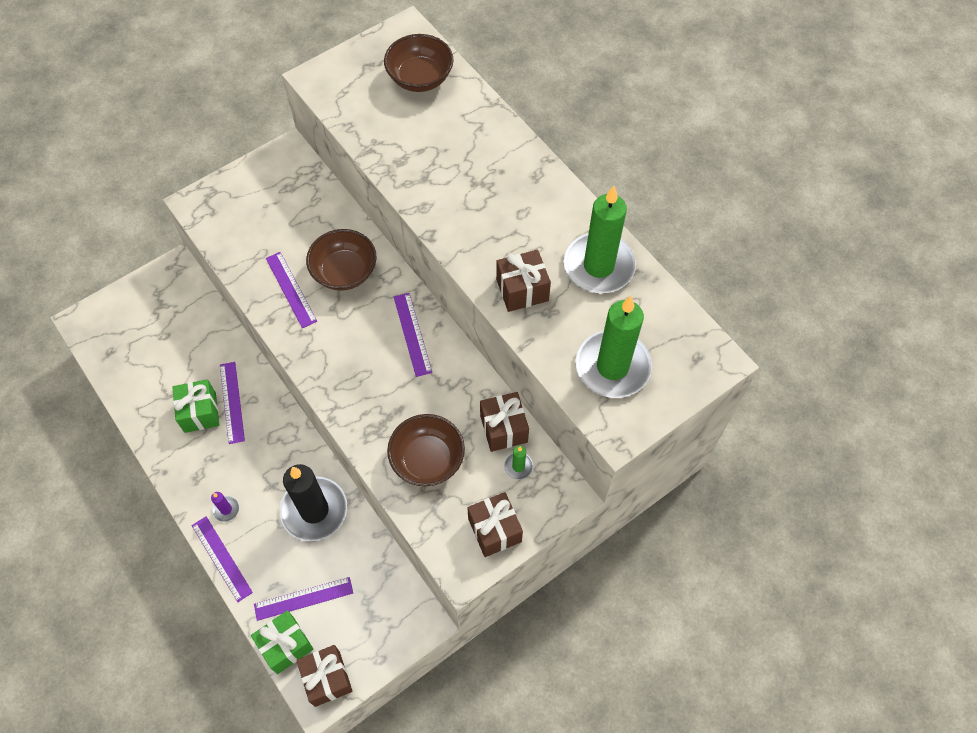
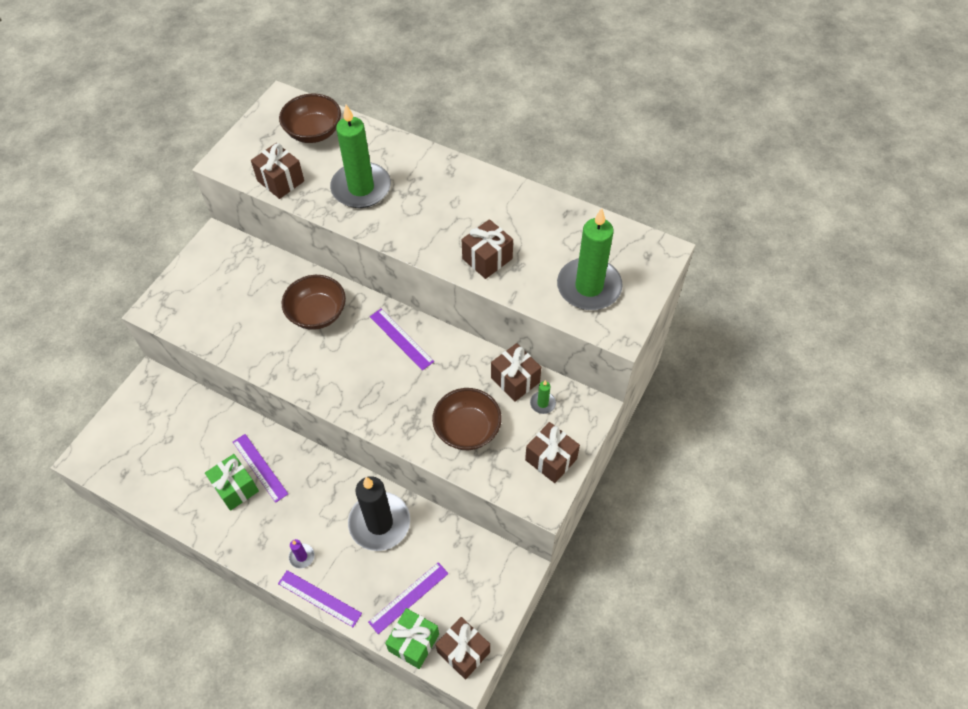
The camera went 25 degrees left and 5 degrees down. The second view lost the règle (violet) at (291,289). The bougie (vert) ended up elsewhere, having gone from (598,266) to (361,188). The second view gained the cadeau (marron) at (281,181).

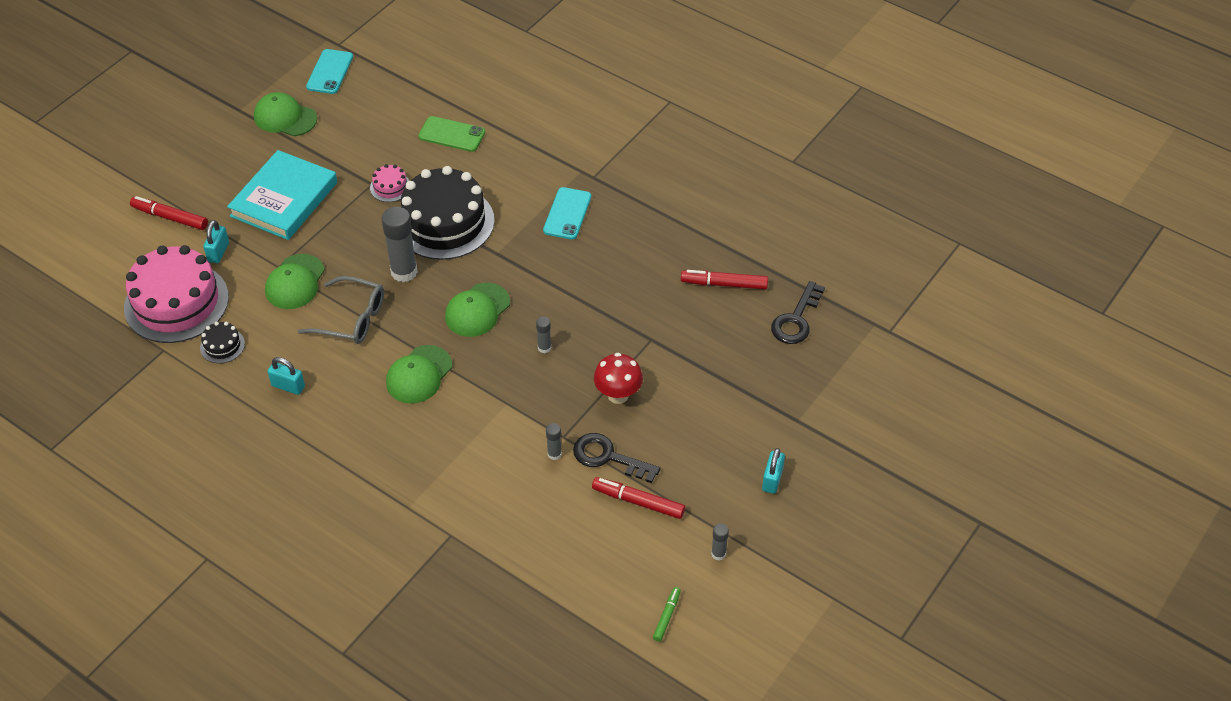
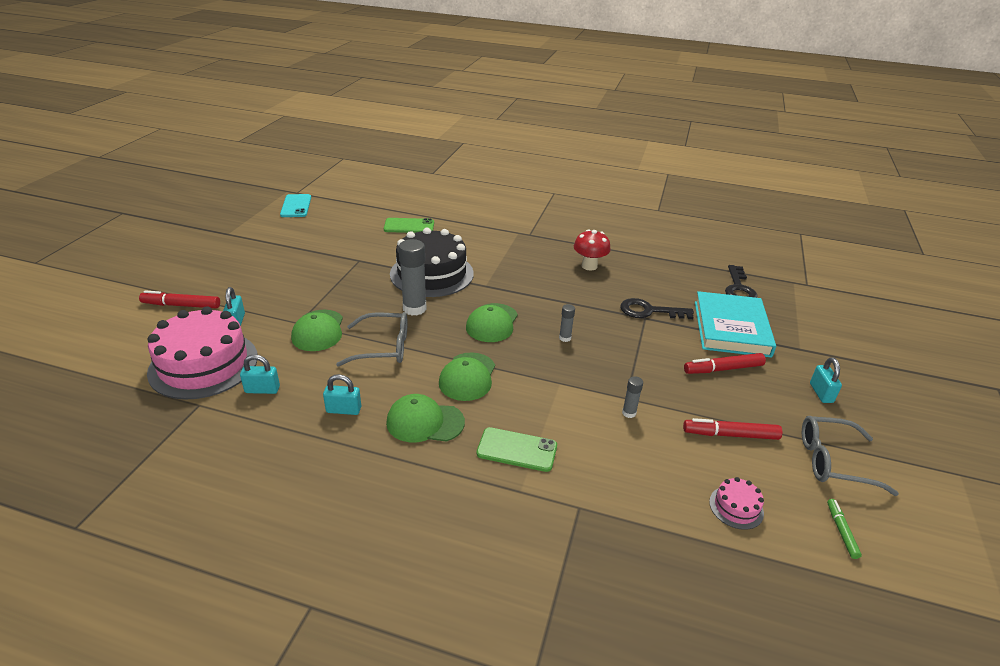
The camera went 20 degrees left and 15 degrees down. Where the gâteau (noir) stood at (222,345), the cadenas (turquoise) came to stand at (262,389). The livre (turquoise) ended up elsewhere, having gone from (284,199) to (731,328). The casquette (vert) ended up elsewhere, having gone from (285,118) to (425,422). The gâteau (rose) ended up elsewhere, having gone from (390,187) to (736,507). The second view lost the téléphone (turquoise) at (567,213). The clé (noir) ended up elsewhere, having gone from (608,457) to (649,311). The champignon (rouge) ended up elsewhere, having gone from (618,395) to (589,266). The feutre (rouge) ended up elsewhere, having gone from (724,284) to (723,369). Where the bâton de colle (gris) stood at (718,554), the lunettes (gris) came to stand at (834,461). The second view gained the téléphone (vert) at (517,450).

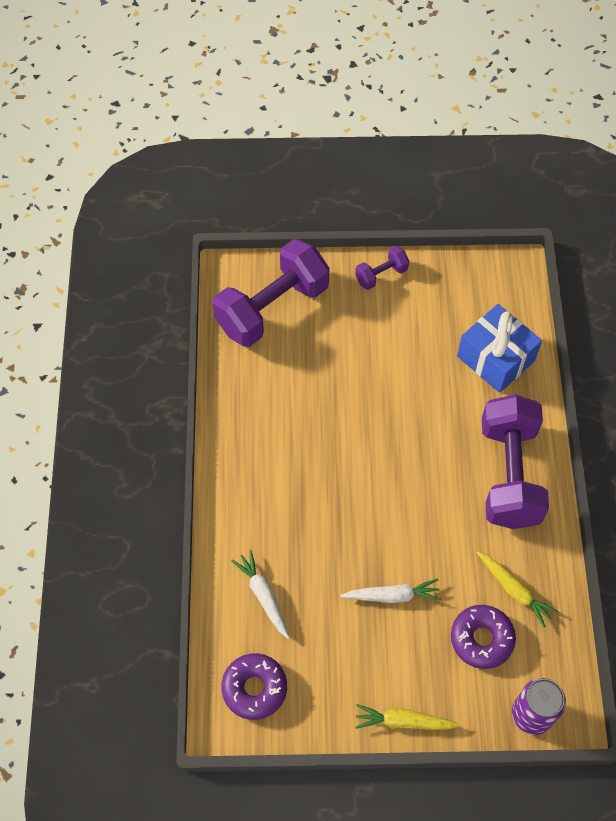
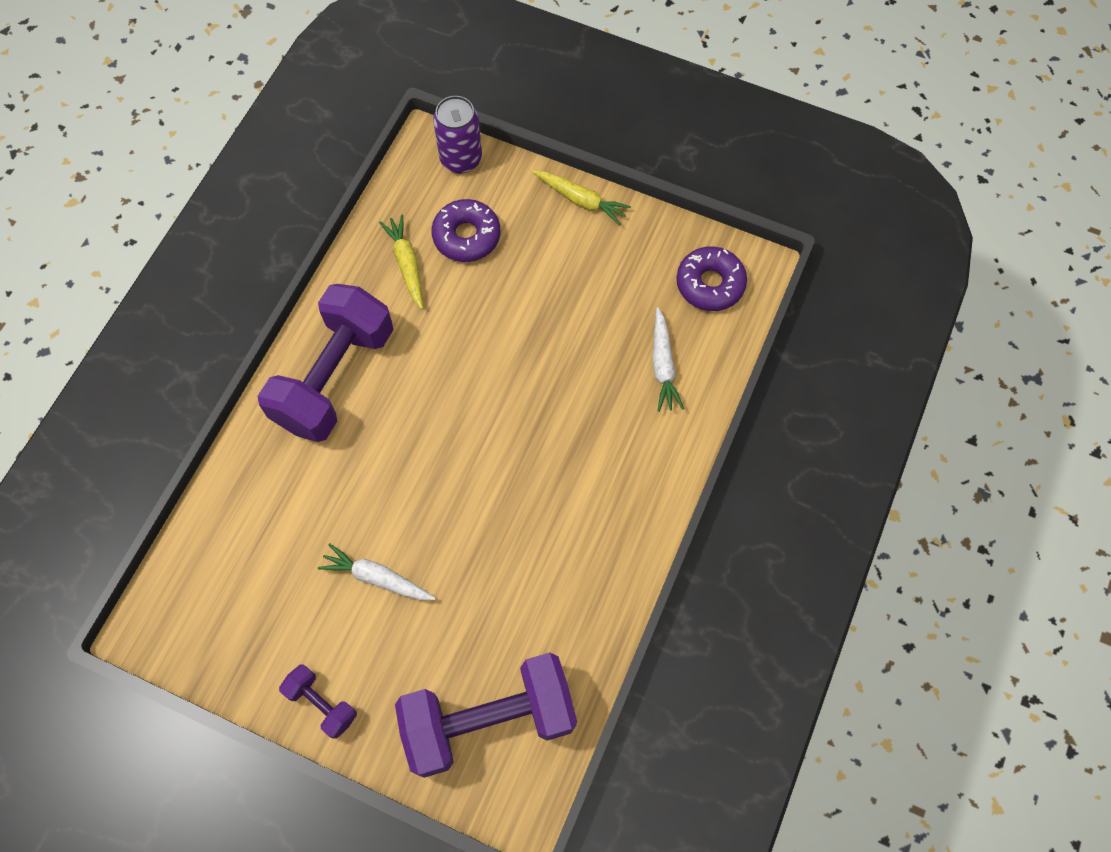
The camera went 155 degrees left and 5 degrees up. The carotte (blanc) ended up elsewhere, having gone from (392,595) to (377,577). The haltère (violet) at (381,275) ended up facing another way, 45 degrees clockwise from before. The second view lost the cadeau (bleu) at (495,358).

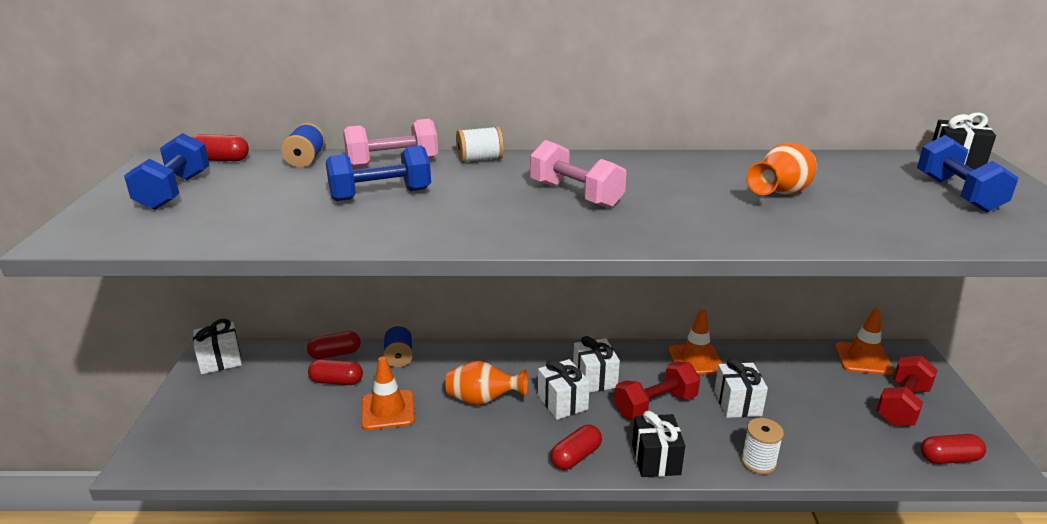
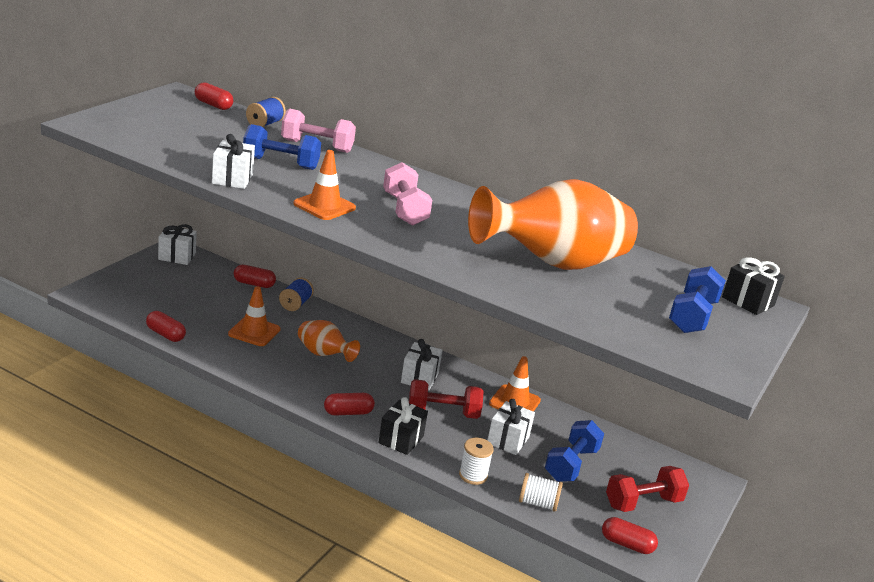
The camera went 25 degrees right and 0 degrees up. The haltère (bleu) ended up elsewhere, having gone from (174,191) to (571,464). The gélule (rouge) ended up elsewhere, having gone from (336,381) to (165,334). The bobine (blanc) ended up elsewhere, having gone from (480,159) to (537,503). The cadeau (blanc) ended up elsewhere, having gone from (562,402) to (232,179). The size of the vase (orange) at (780,194) changed by a factor of 2.09. The cône de chantier (orange) ended up elsewhere, having gone from (863,359) to (324,206).

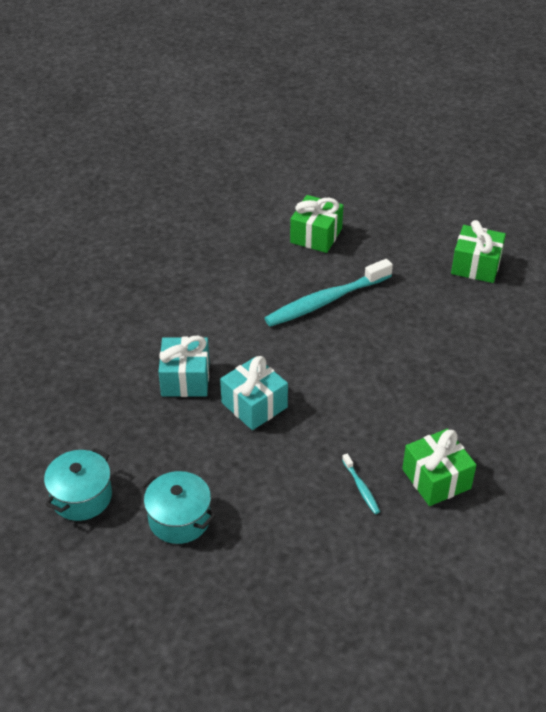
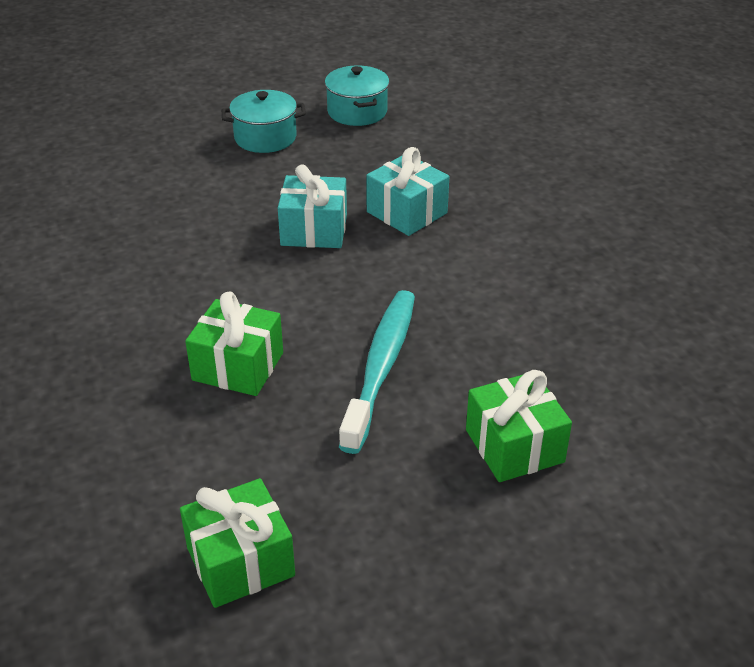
The camera went 135 degrees right and 5 degrees down. The second view lost the brosse à dents (turquoise) at (361,488). The cadeau (vert) ended up elsewhere, having gone from (436,479) to (238,366).

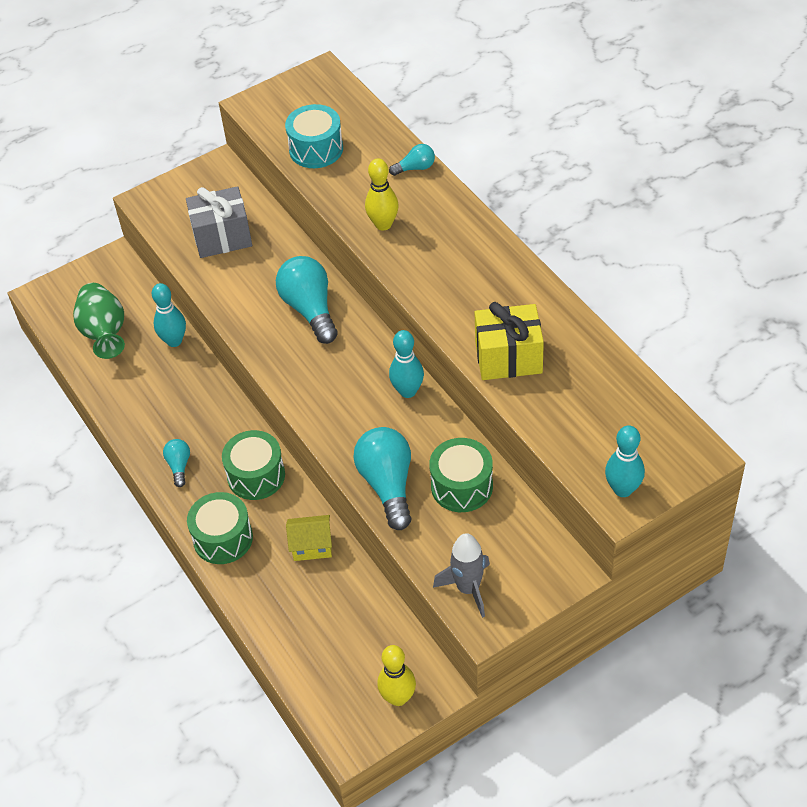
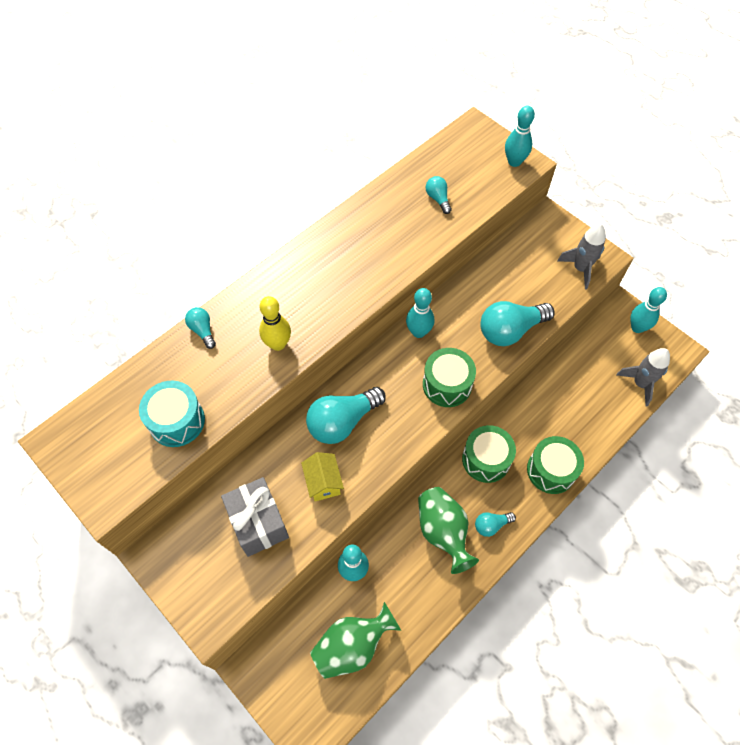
The camera went 105 degrees left and 10 degrees up. The maison (jaune) ended up elsewhere, having gone from (312,546) to (323,482). What was the quille (jaune) at (398,697) turned into the quille (turquoise) at (637,327). The tambour (vert) ended up elsewhere, having gone from (462,486) to (447,384). The second view lost the cadeau (jaune) at (508,358). The second view gained the vase (vert) at (443,532). The second view gained the ampoule (turquoise) at (438,199). The second view gained the fusée (gris) at (640,384).

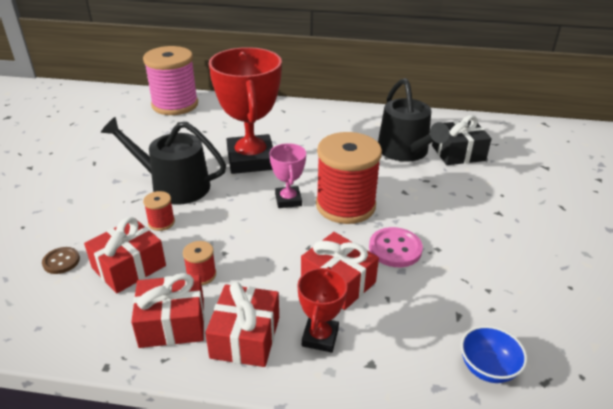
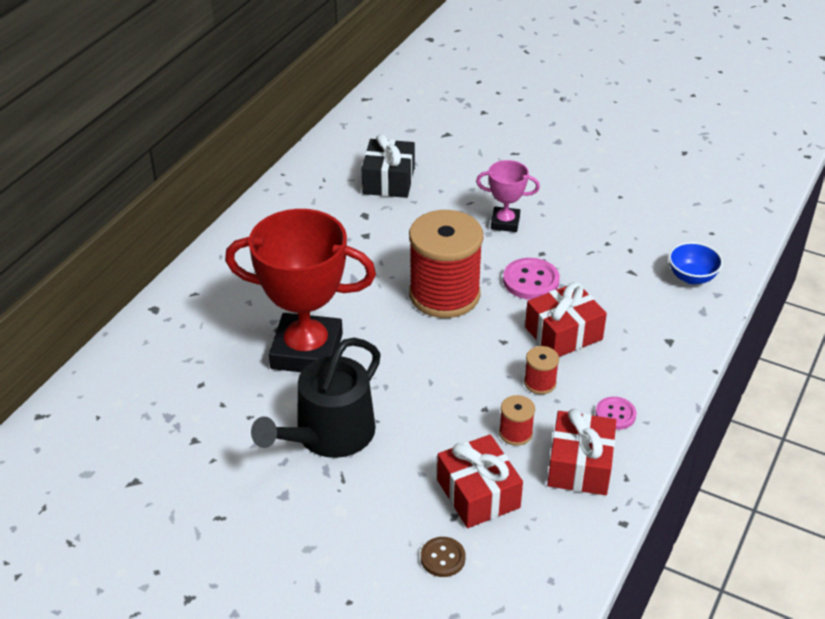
The camera went 70 degrees left and 5 degrees up. The second view lost the bobine (rose) at (175,105). The bobine (rouge) ended up elsewhere, having gone from (161,222) to (540,383). Where the cadeau (rouge) stood at (245,337), the bouton (rose) came to stand at (615,414). The trophée (rose) ended up elsewhere, having gone from (288,200) to (505,222). The second view lost the trophée (rouge) at (320,337). The second view lost the arrosoir (noir) at (405,151).

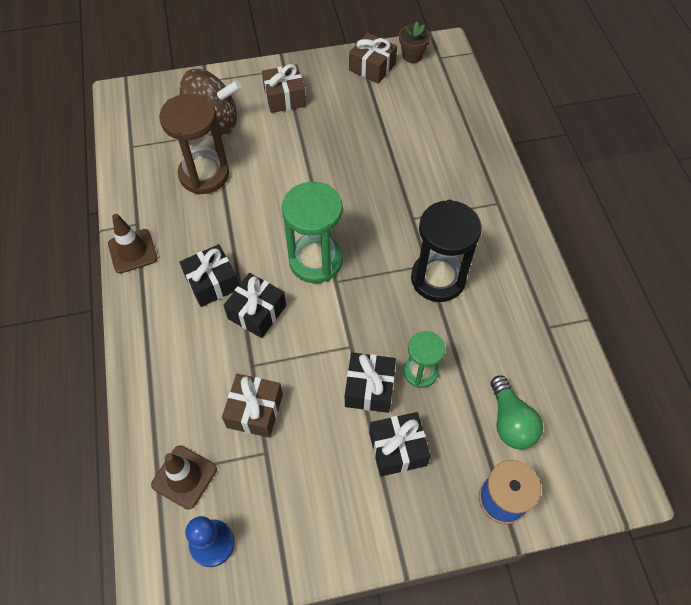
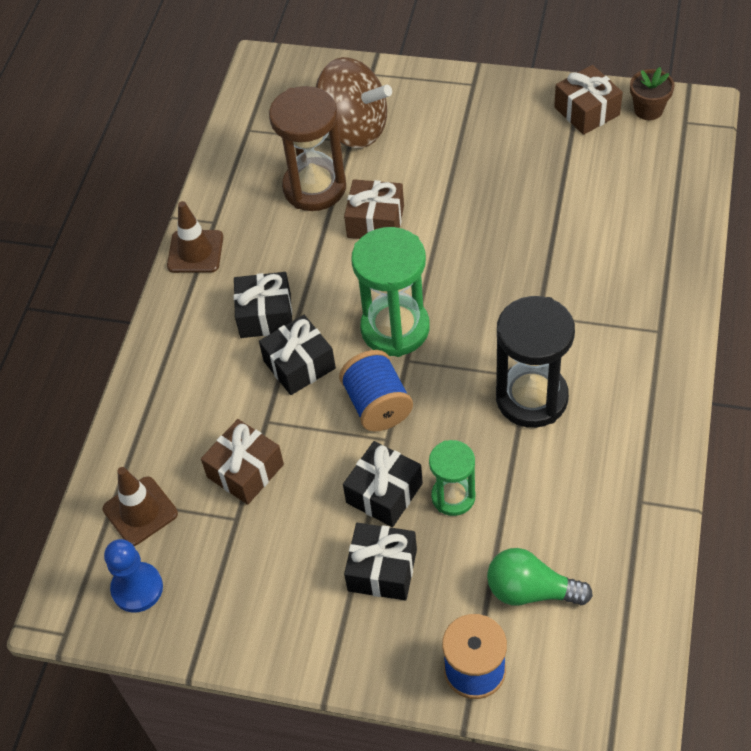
The camera went 30 degrees right and 5 degrees down. The cadeau (marron) ended up elsewhere, having gone from (285,97) to (375,221). The ampoule (vert) at (510,422) ended up facing another way, 90 degrees clockwise from before. The second view gained the bobine (bleu) at (377,405).

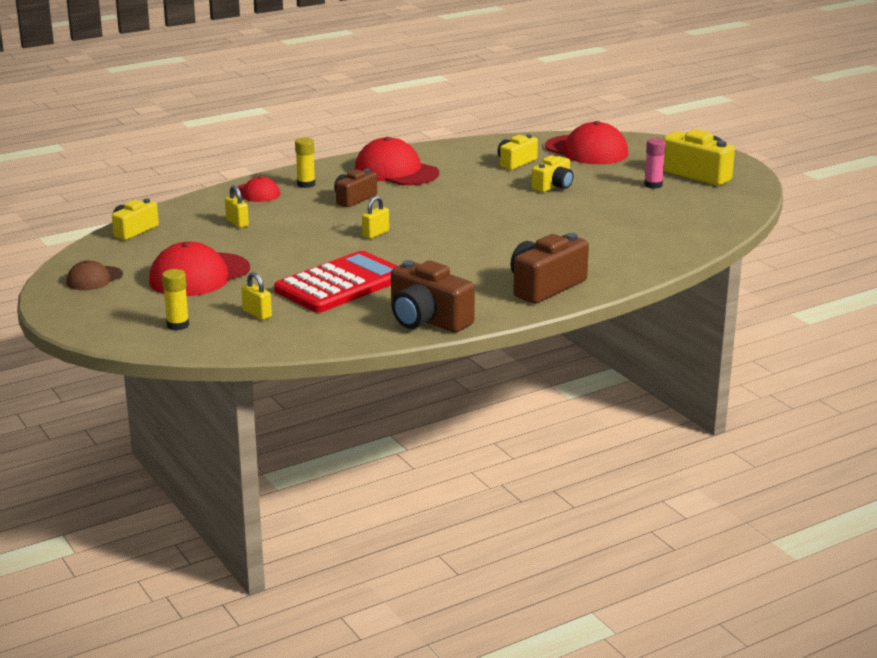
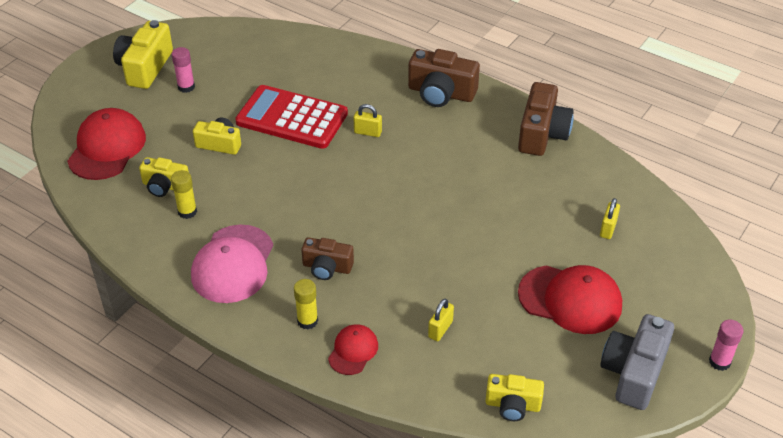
The camera went 115 degrees left and 20 degrees up. Where the casquette (marron) stood at (94,279), the appareil photo (gris) came to stand at (634,372). The bâton de colle (jaune) ended up elsewhere, having gone from (178,325) to (187,212). The calculatrice (rouge) ended up elsewhere, having gone from (341,284) to (292,118). What was the casquette (rouge) at (396,171) turned into the casquette (rose) at (233,264). The cadenas (jaune) ended up elsewhere, having gone from (375,234) to (367,132). The second view gained the bâton de colle (rose) at (719,362).

